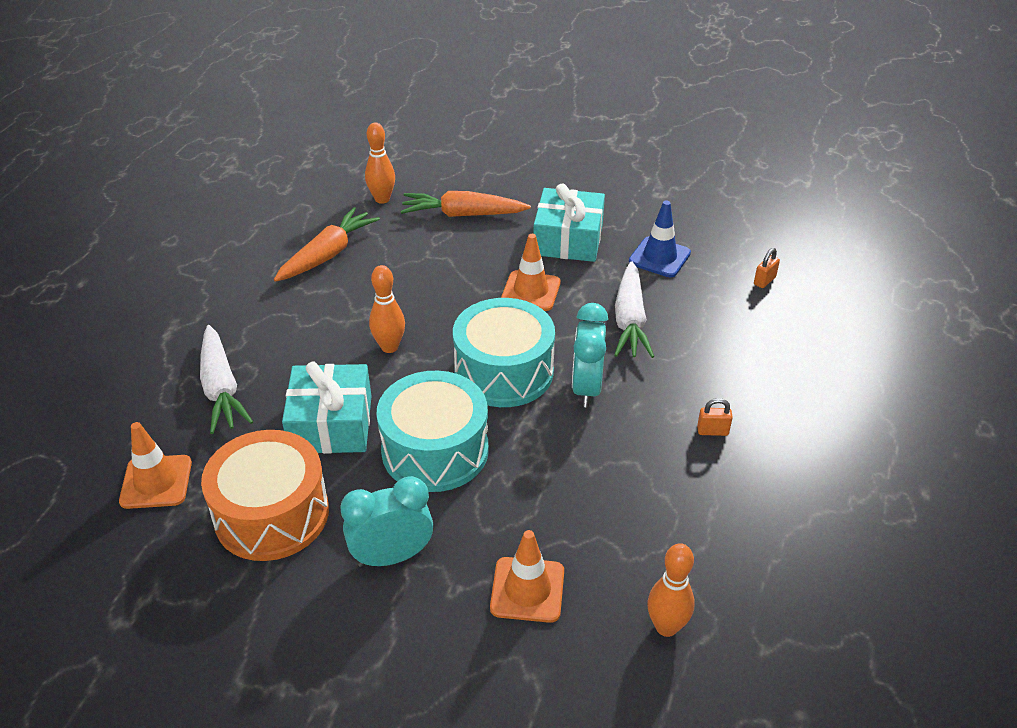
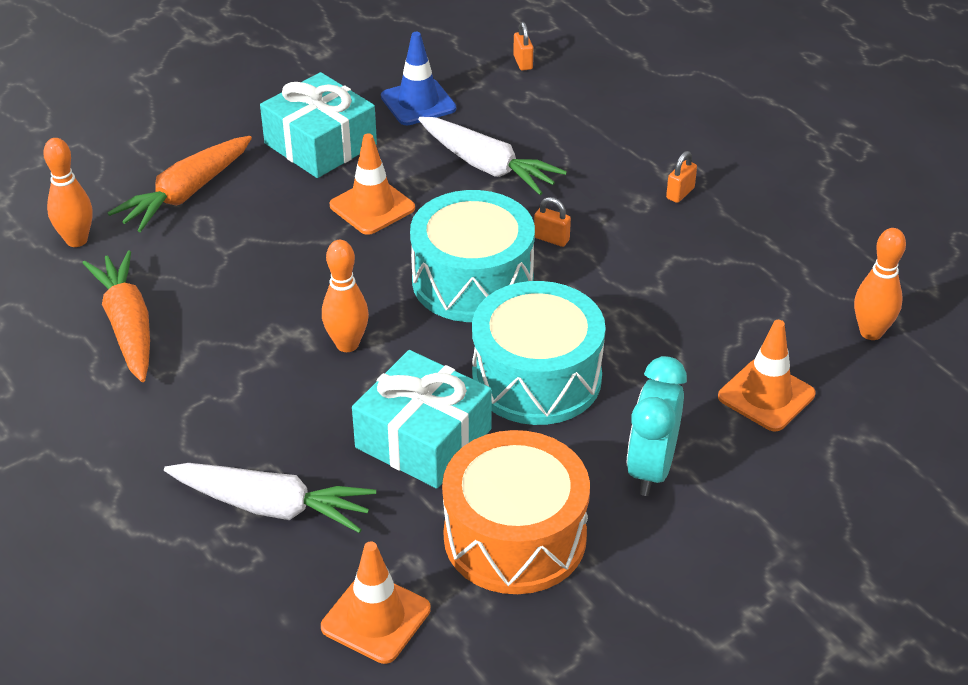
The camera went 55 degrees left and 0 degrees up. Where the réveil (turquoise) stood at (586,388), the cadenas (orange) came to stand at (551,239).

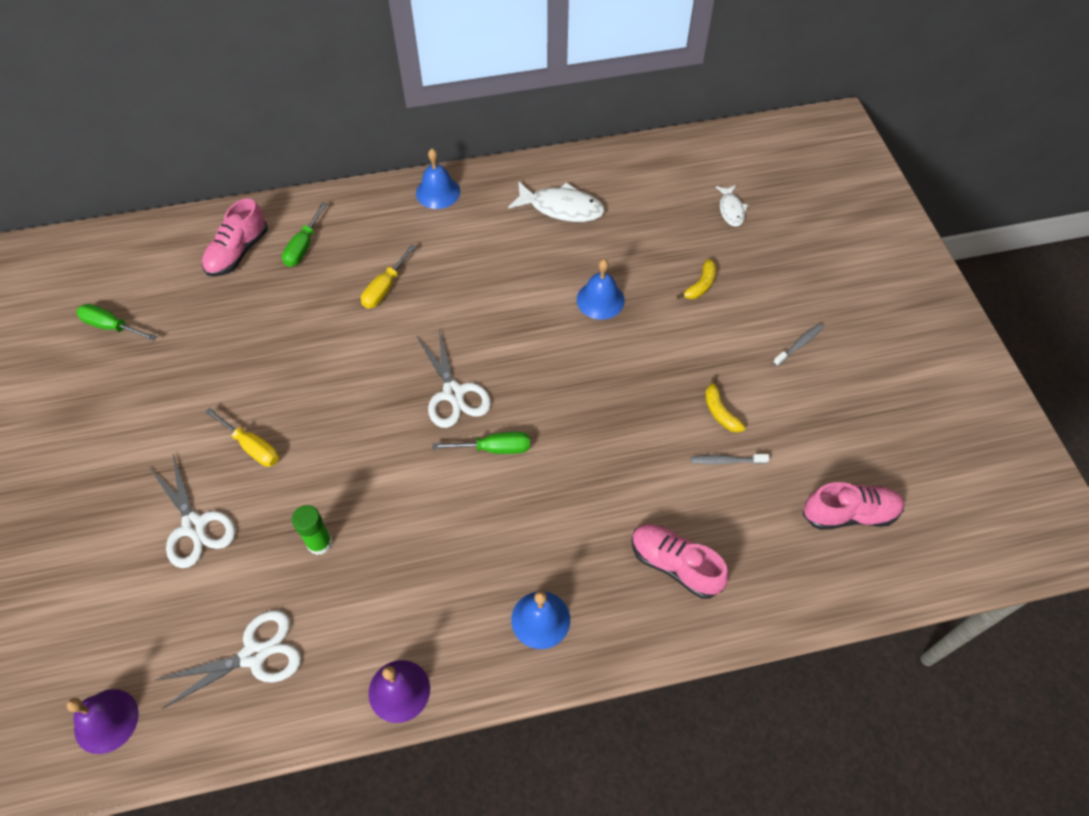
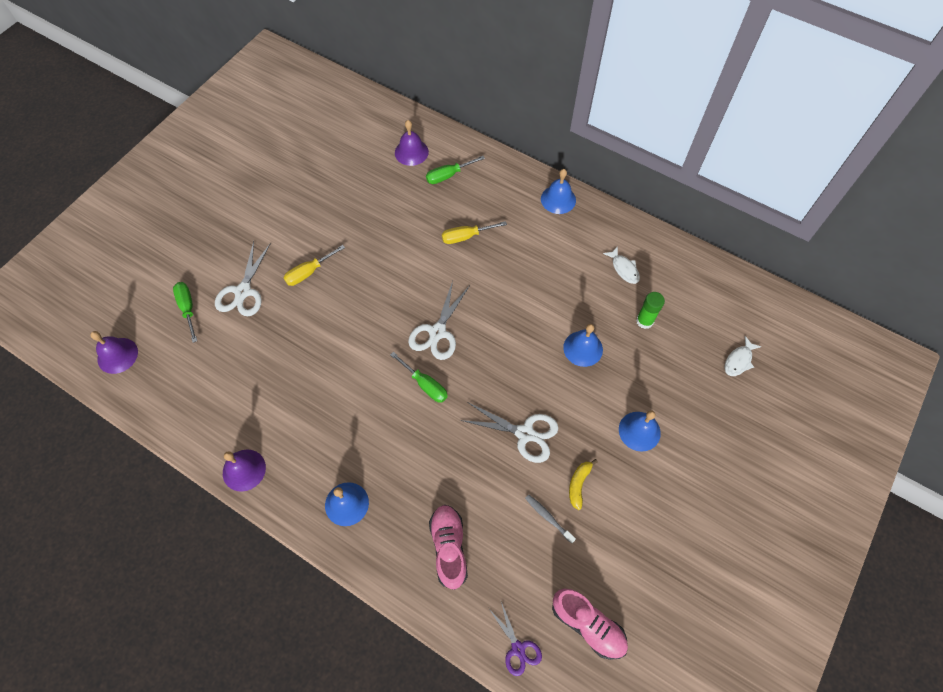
The camera went 45 degrees right and 5 degrees up. The tournevis (vert) ended up elsewhere, having gone from (111,326) to (188,308). The ciseaux (blanc) ended up elsewhere, having gone from (254,655) to (525,433). Where the chaussure (rose) stood at (238,252), the cloche (violet) came to stand at (411,152). The tournevis (jaune) at (252,447) ended up facing another way, 60 degrees clockwise from before. The bâton de colle (vert) ended up elsewhere, having gone from (319,543) to (644,321). The size of the poisson (blanc) at (562,208) changed by a factor of 0.59. The second view lost the banane (jaune) at (700,285). The second view lost the brosse à dents (gris) at (799,344). The second view gained the ciseaux (violet) at (518,648). The second view gained the cloche (bleu) at (639,431).

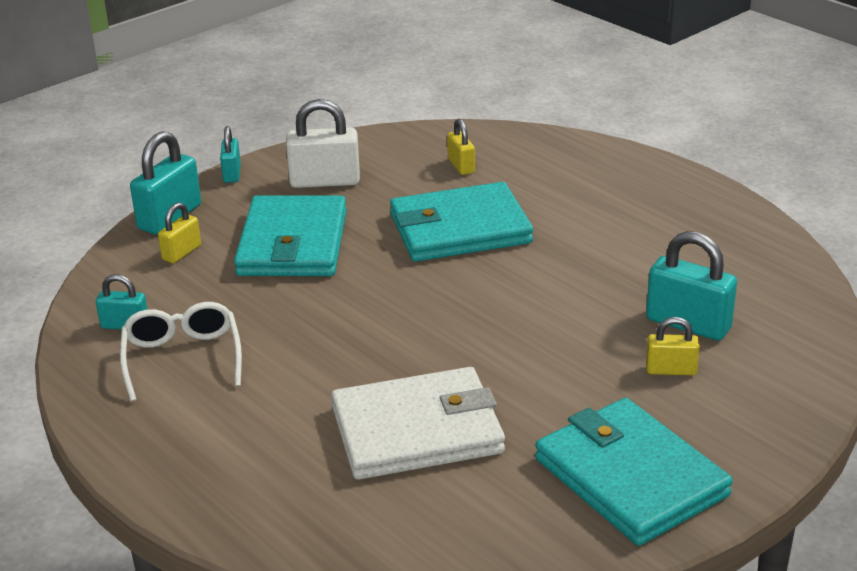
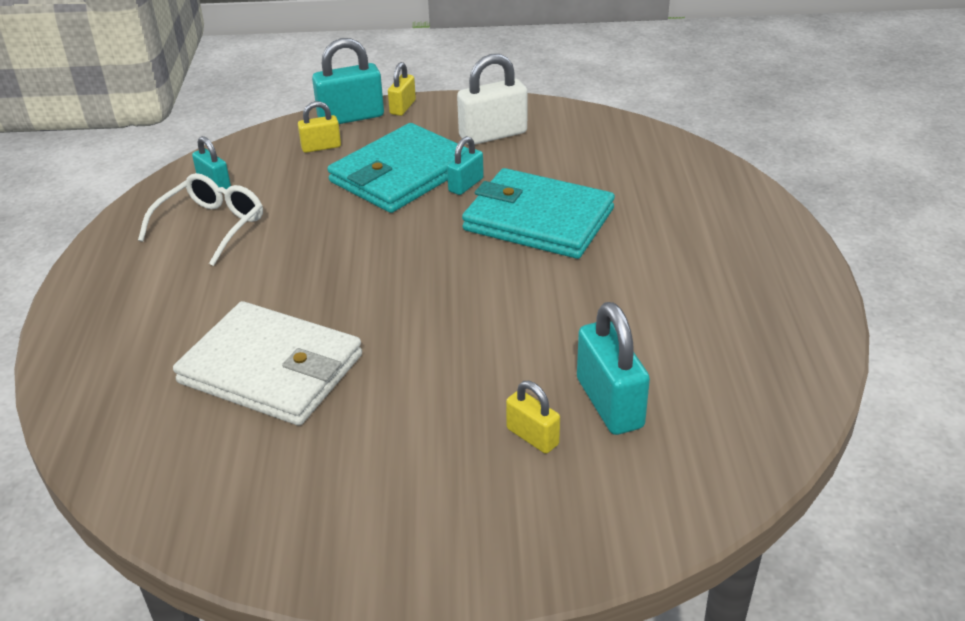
The camera went 40 degrees right and 5 degrees up. The cadenas (turquoise) ended up elsewhere, having gone from (232,173) to (466,185). The cadenas (blanc) at (325,181) ended up facing another way, 60 degrees counterclockwise from before. The cadenas (jaune) ended up elsewhere, having gone from (461,166) to (403,107). The second view lost the portefeuille (turquoise) at (630,477).

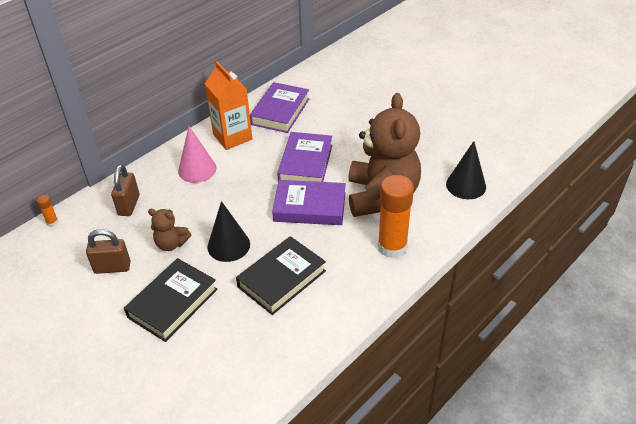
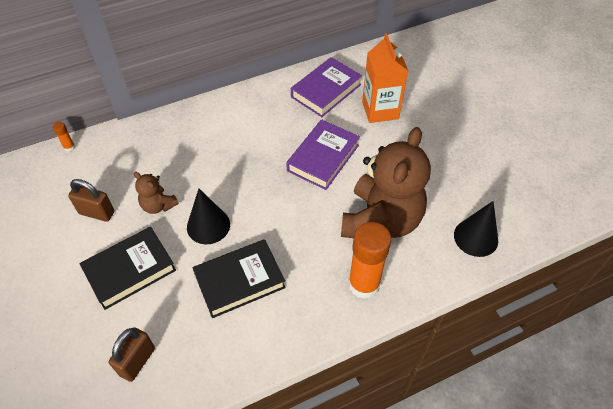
The camera went 20 degrees right and 10 degrees up. The cadenas (marron) ended up elsewhere, having gone from (129,205) to (137,361). The second view lost the cône (rose) at (197,169). The brique de lait (orange) ended up elsewhere, having gone from (232,137) to (380,110). The second view lost the livre (violet) at (310,207).

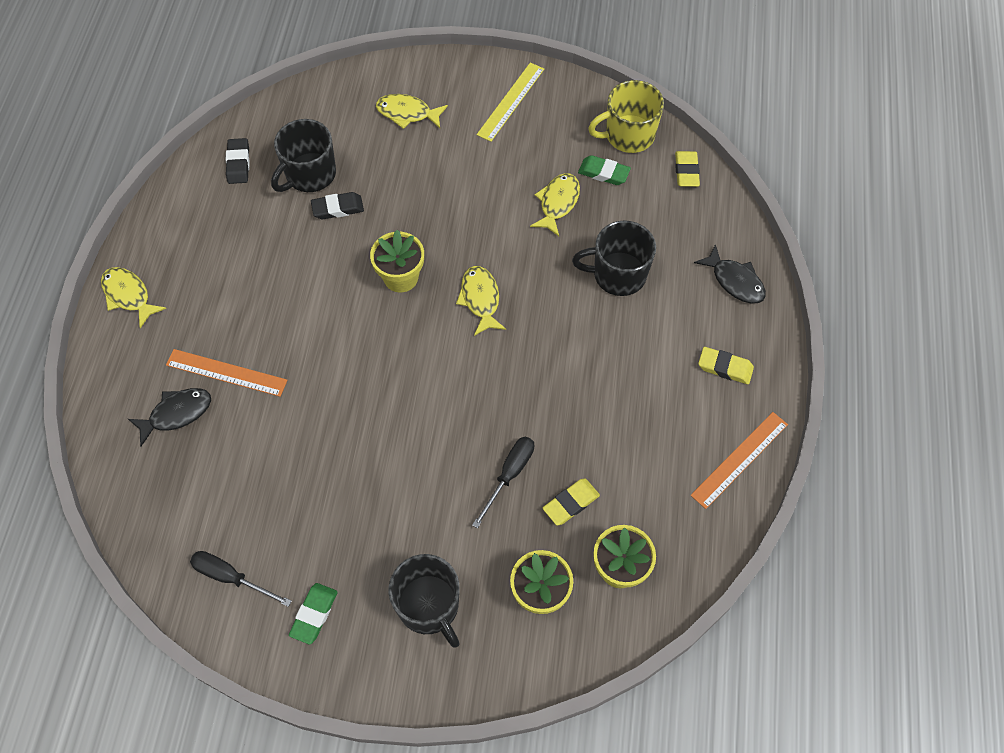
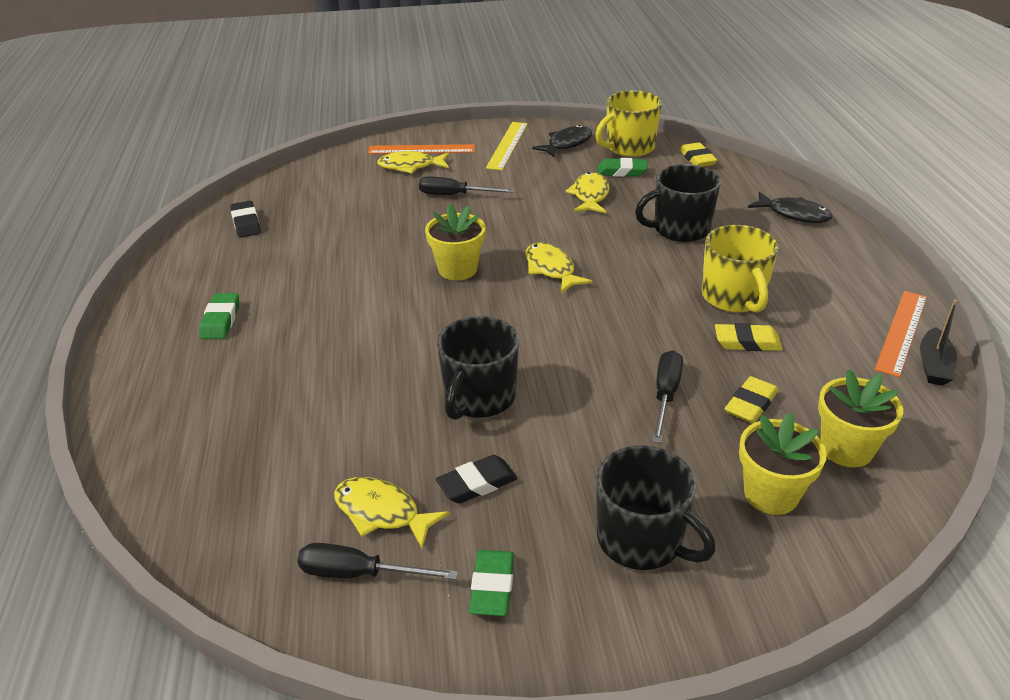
The camera went 15 degrees left and 25 degrees down. The poisson (jaune) ended up elsewhere, having gone from (129,295) to (382,513). The poisson (noir) ended up elsewhere, having gone from (177,414) to (567,144). The règle (orange) ended up elsewhere, having gone from (226,372) to (421,149). The tasse (noir) ended up elsewhere, having gone from (310,174) to (479,398). The gomme (noir) ended up elsewhere, having gone from (338,208) to (477,484). The gomme (jaune) ended up elsewhere, having gone from (725,367) to (747,342). The second view gained the gomme (vert) at (221,320). The second view gained the tournevis (noir) at (454,195). The second view gained the tasse (jaune) at (733,297). The second view gained the bateau (noir) at (934,365).

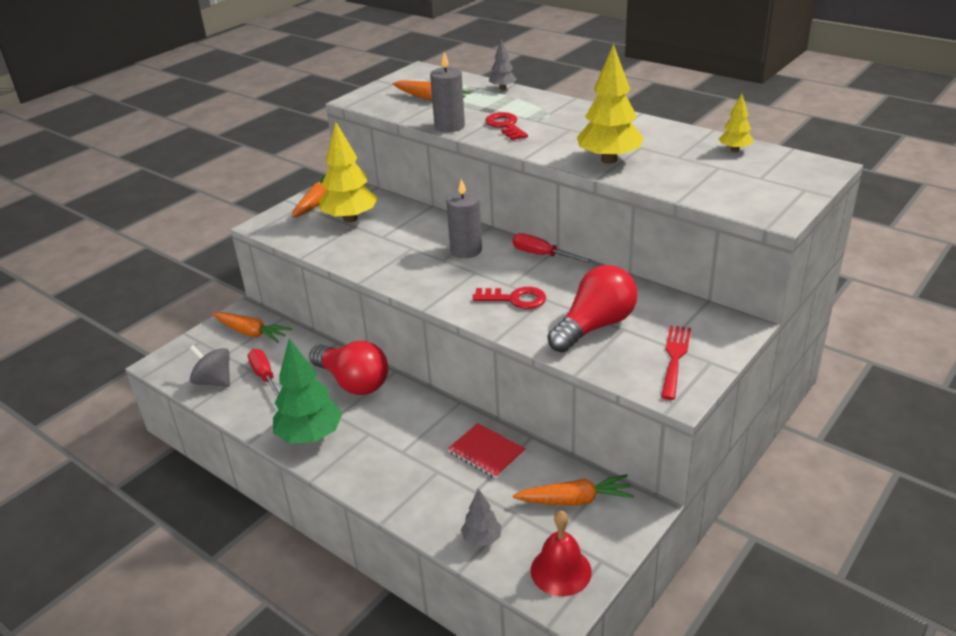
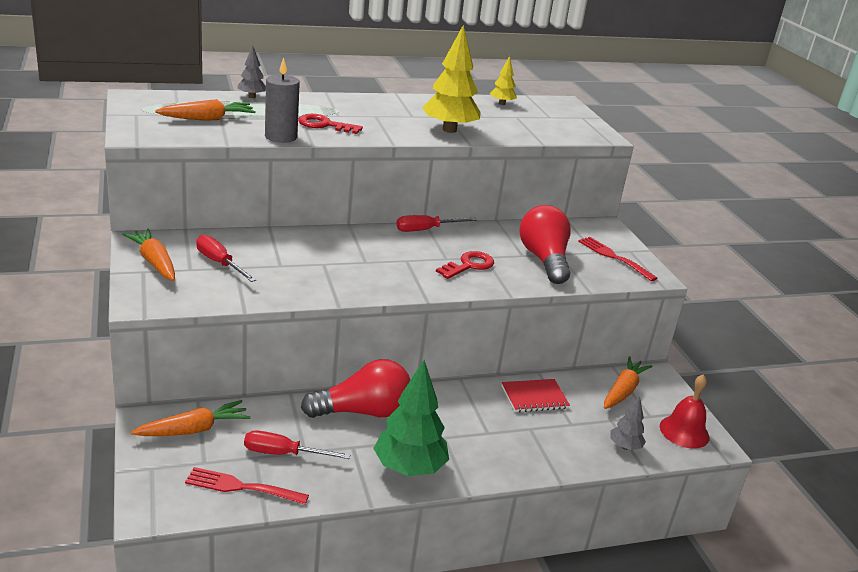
The camera went 60 degrees left and 5 degrees down. Where the toupie (gris) stood at (214,381), the fourchette (rouge) came to stand at (241,487). Where the arbre (jaune) stood at (350,219), the tournevis (rouge) came to stand at (219,263). The second view lost the bougie (gris) at (466,250).

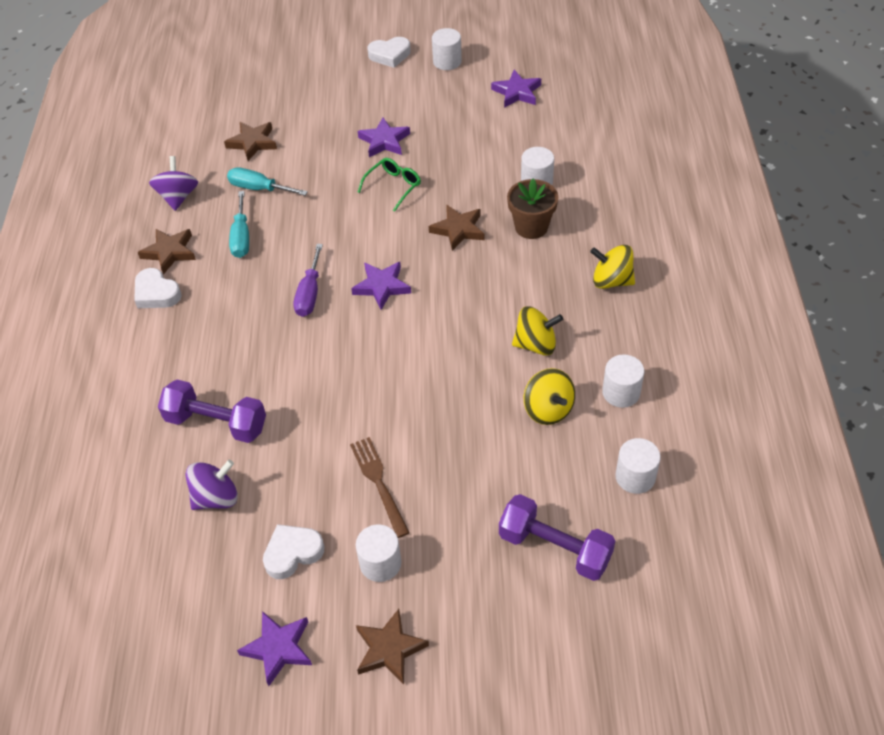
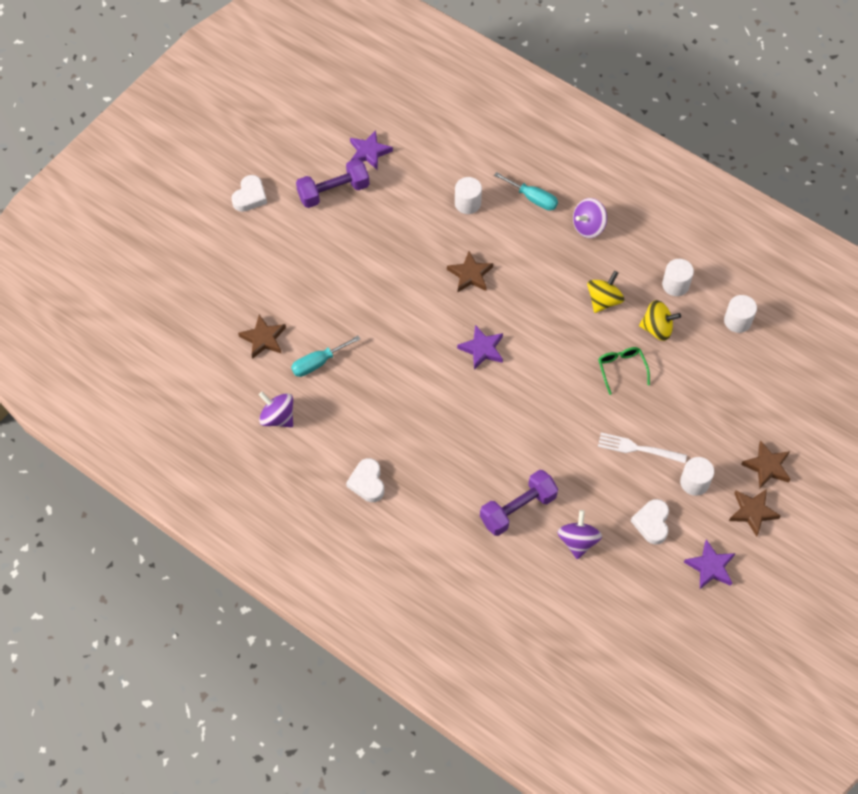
The camera went 55 degrees left and 10 degrees up. The cœur (blanc) at (156,293) ended up facing another way, 90 degrees clockwise from before. The étoile (marron) ended up elsewhere, having gone from (169,252) to (767,466). The tournevis (turquoise) ended up elsewhere, having gone from (241,237) to (532,198). The second view lost the tournevis (violet) at (309,293). What was the fourchette (marron) at (379,483) turned into the fourchette (blanc) at (638,448). The second view lost the étoile (violet) at (384,141). The lunettes (vert) ended up elsewhere, having gone from (393,186) to (621,369). The second view lost the cylindre (blanc) at (447,61). The haltère (violet) ended up elsewhere, having gone from (555,548) to (333,192). The second view lost the pot de fleurs (marron) at (531,227). What was the toupie (jaune) at (611,281) turned into the toupie (violet) at (588,227).

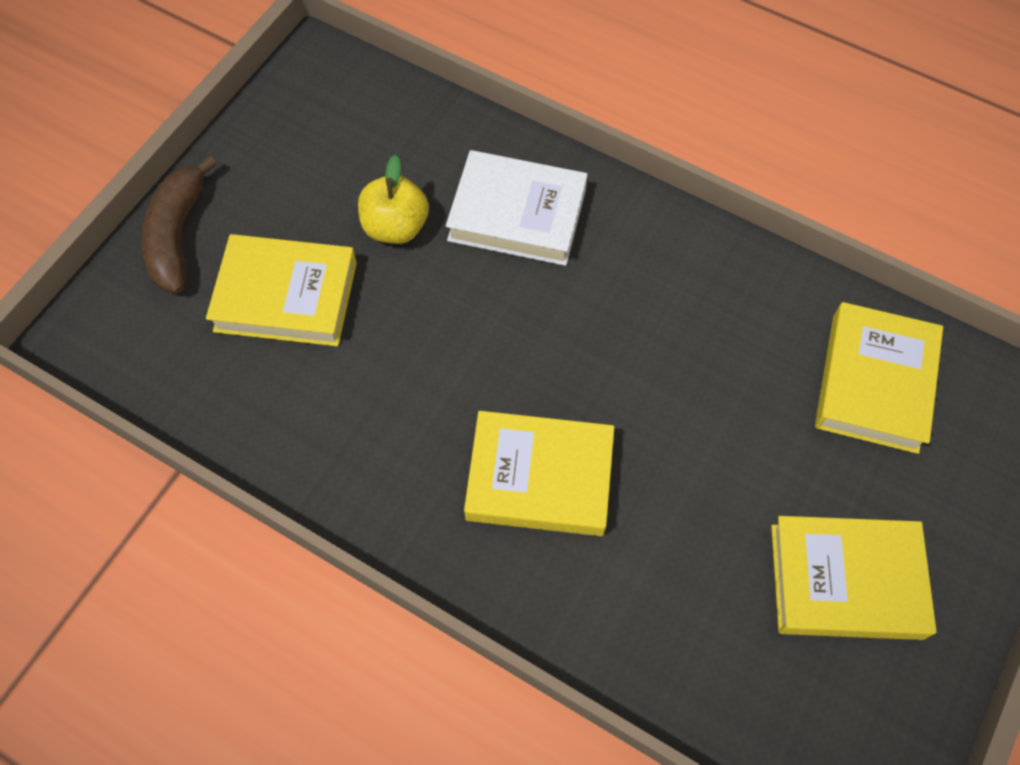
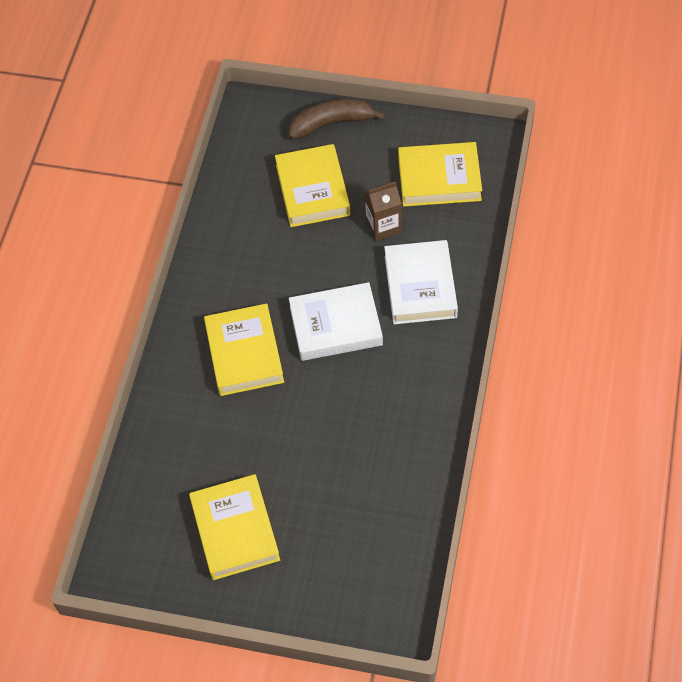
The camera went 75 degrees right and 5 degrees down. Where the pomme (jaune) stood at (395,227), the brique de lait (marron) came to stand at (383,226). The livre (jaune) ended up elsewhere, having gone from (874,382) to (439,179). The second view gained the livre (blanc) at (336,326).

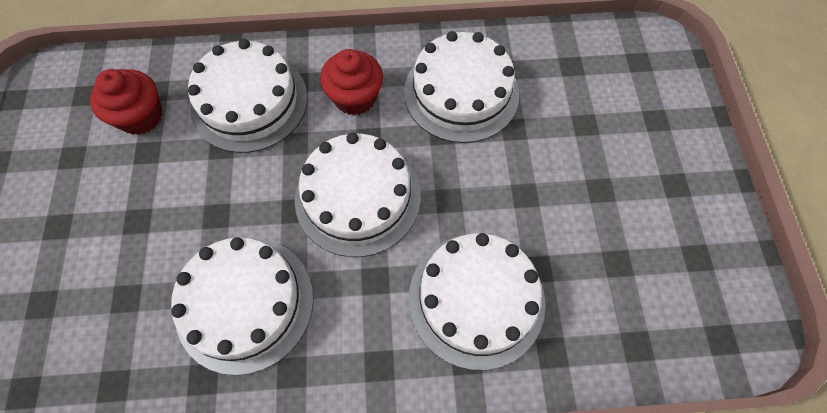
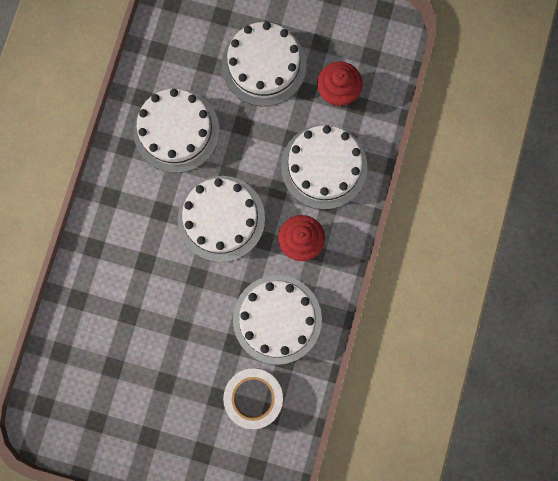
The camera went 110 degrees right and 15 degrees up. The gâteau (blanc) ended up elsewhere, having gone from (476,299) to (264,65). The second view gained the ruban adhésif (blanc) at (253,397).

